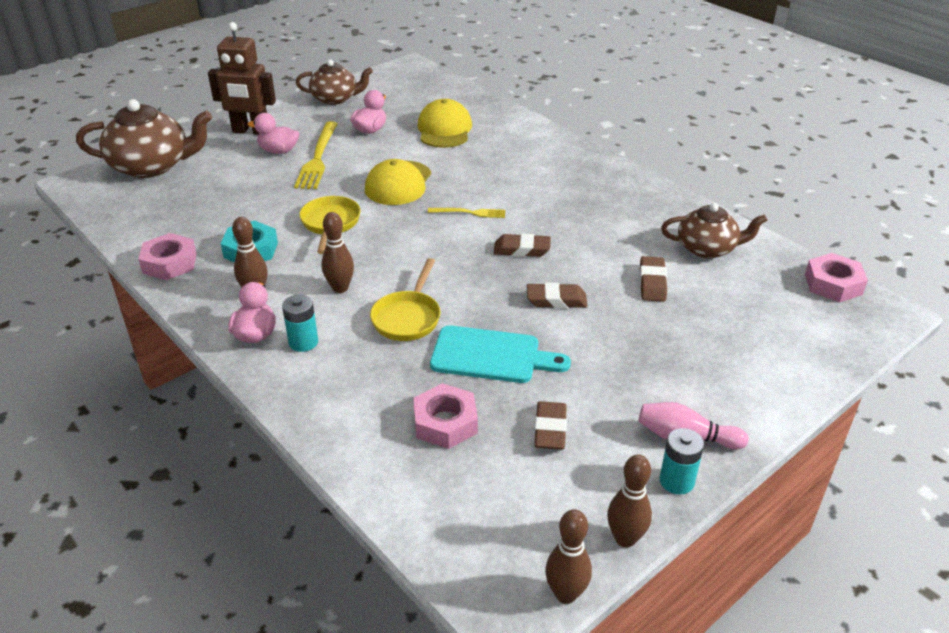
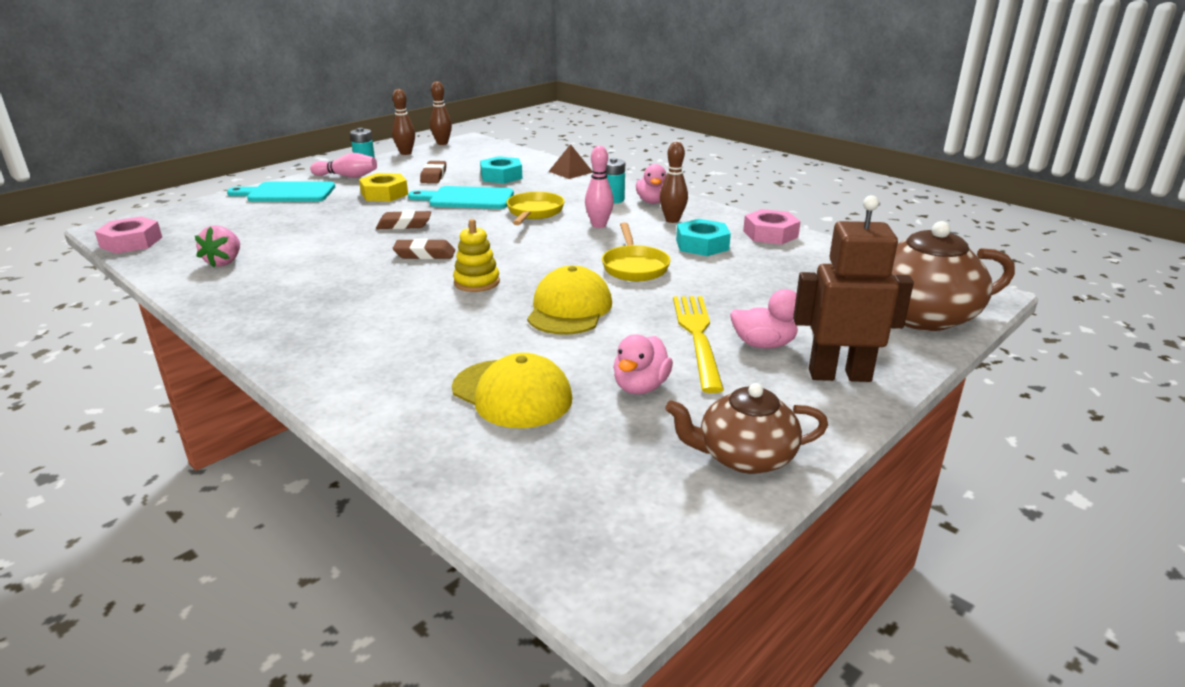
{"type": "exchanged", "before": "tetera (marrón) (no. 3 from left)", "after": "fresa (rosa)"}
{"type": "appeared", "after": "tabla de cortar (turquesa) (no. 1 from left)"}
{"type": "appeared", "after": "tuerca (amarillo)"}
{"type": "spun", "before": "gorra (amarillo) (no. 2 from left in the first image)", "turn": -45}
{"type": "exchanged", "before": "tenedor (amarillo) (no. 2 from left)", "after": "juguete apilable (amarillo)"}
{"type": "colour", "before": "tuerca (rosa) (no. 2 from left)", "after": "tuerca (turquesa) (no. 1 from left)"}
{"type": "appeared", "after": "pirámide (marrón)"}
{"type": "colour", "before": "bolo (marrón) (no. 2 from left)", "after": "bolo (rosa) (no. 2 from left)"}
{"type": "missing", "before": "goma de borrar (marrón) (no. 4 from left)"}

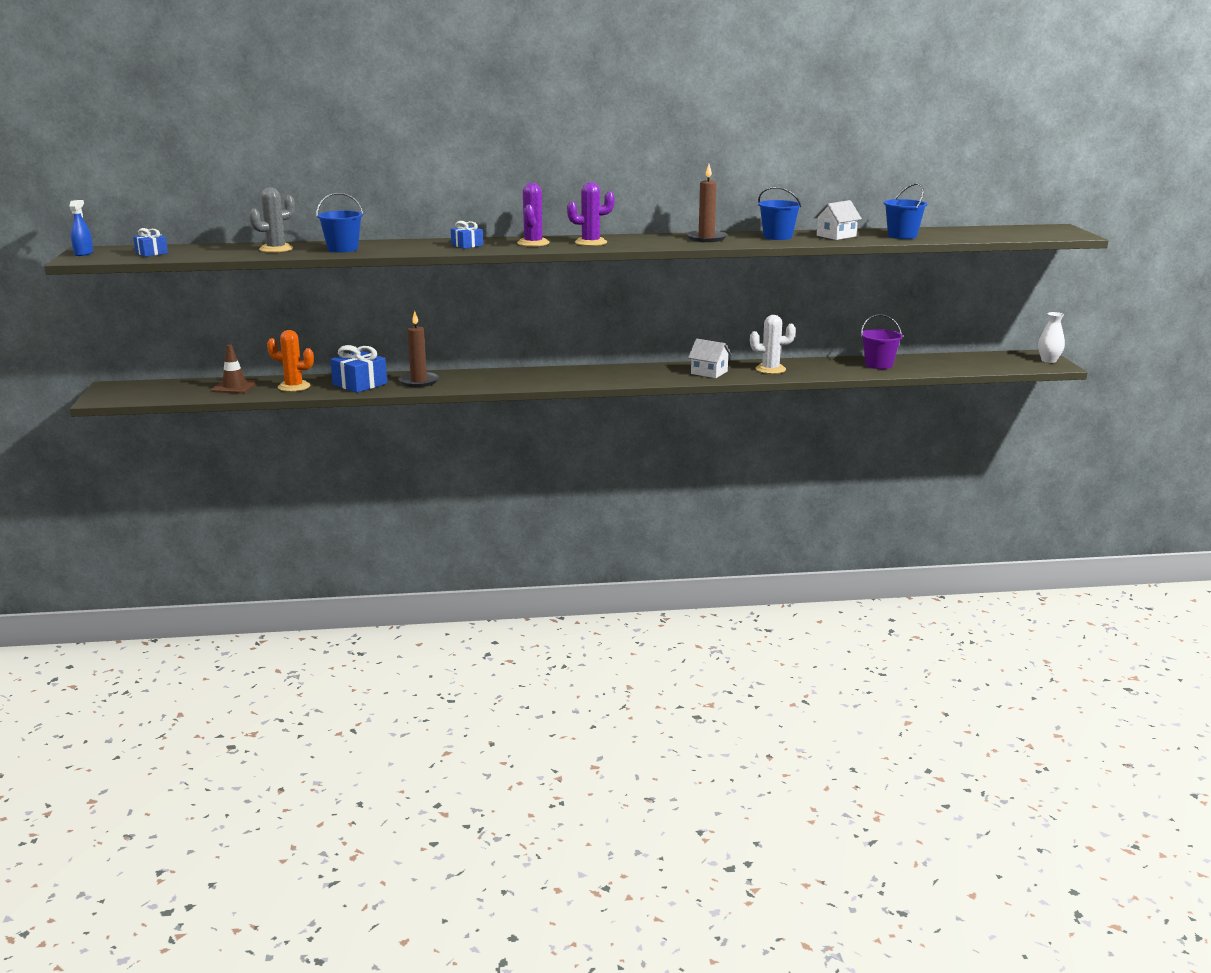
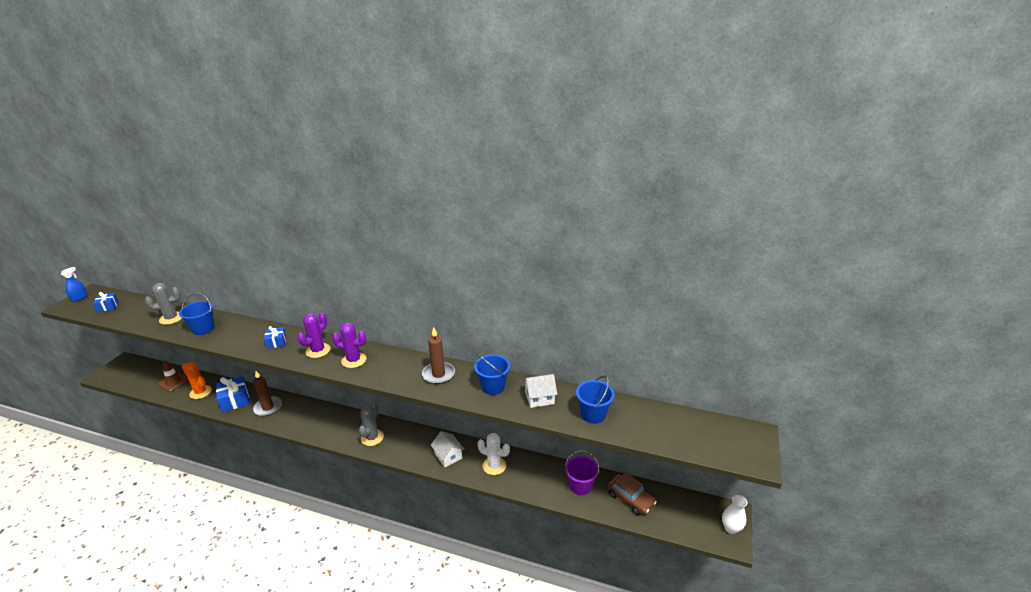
{"type": "appeared", "after": "cactus (gris) (no. 2 from left)"}
{"type": "appeared", "after": "coche (marrón)"}

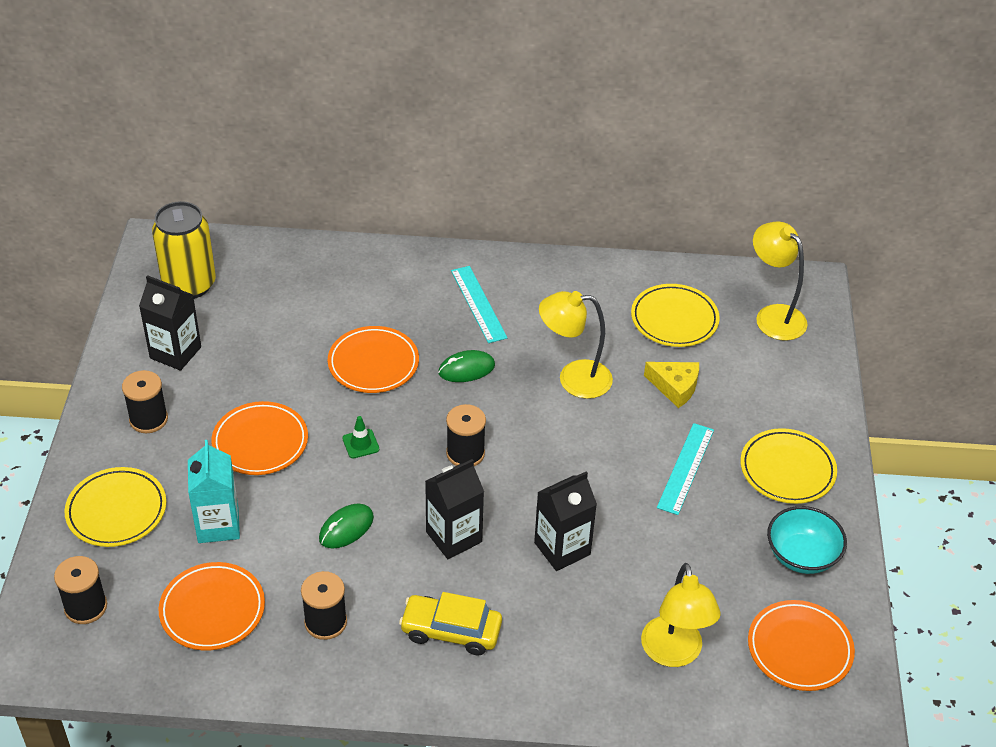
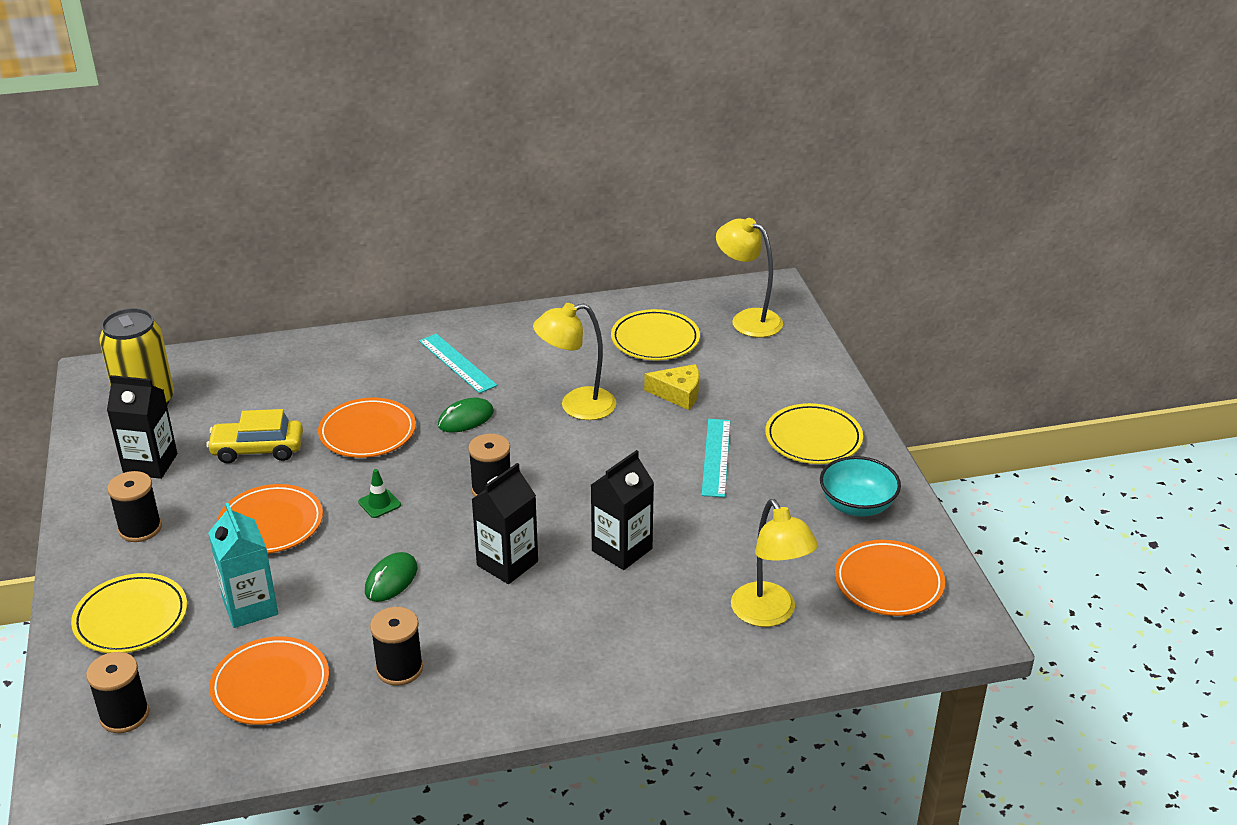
{"type": "relocated", "before": "coche (amarillo)"}

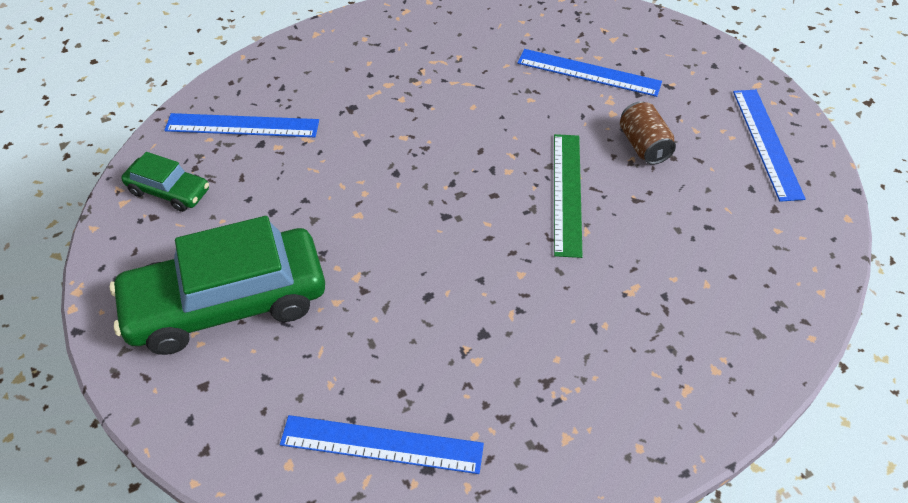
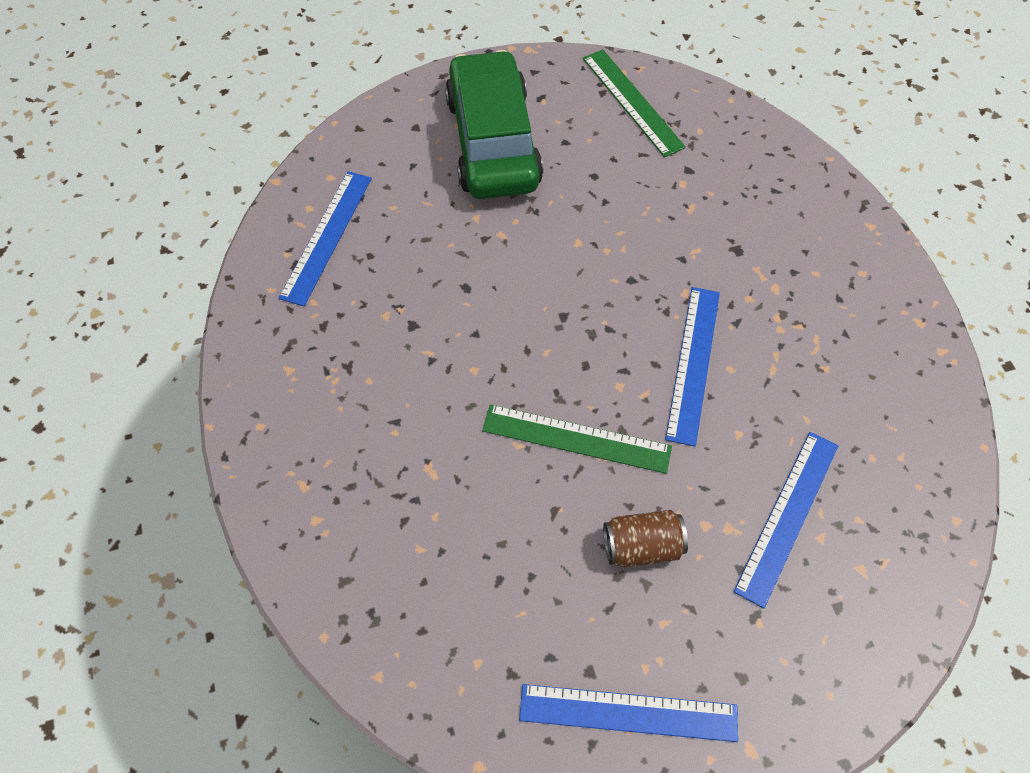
{"type": "exchanged", "before": "coche (verde) (no. 1 from left)", "after": "regla (verde) (no. 2 from left)"}
{"type": "relocated", "before": "regla (azul) (no. 1 from left in the first image)", "after": "regla (azul) (no. 3 from left)"}

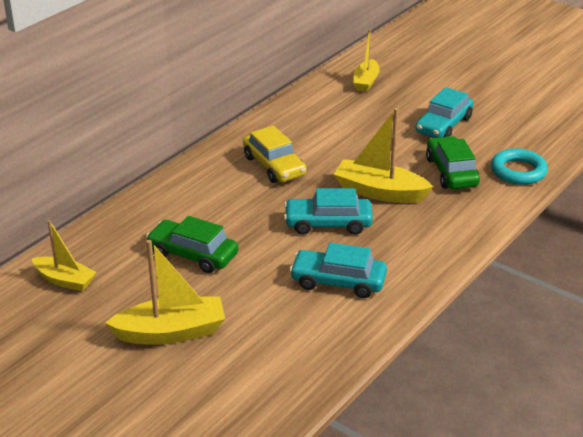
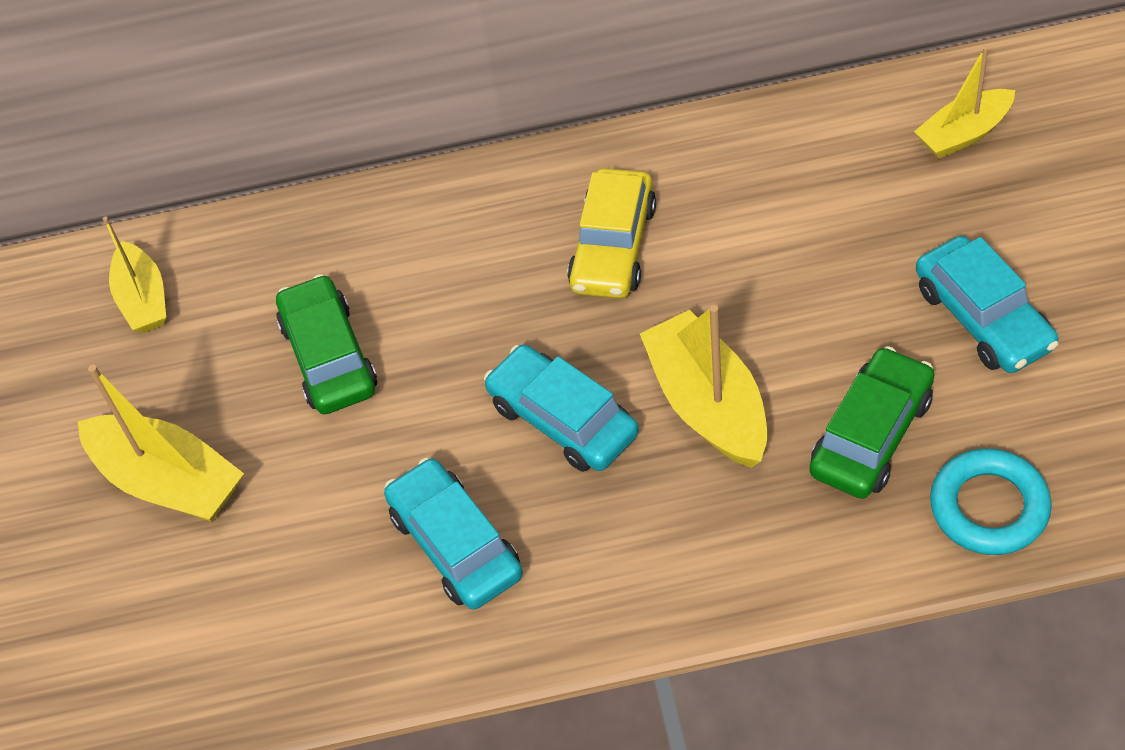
{"type": "spun", "before": "coche (turquesa) (no. 3 from left)", "turn": -105}

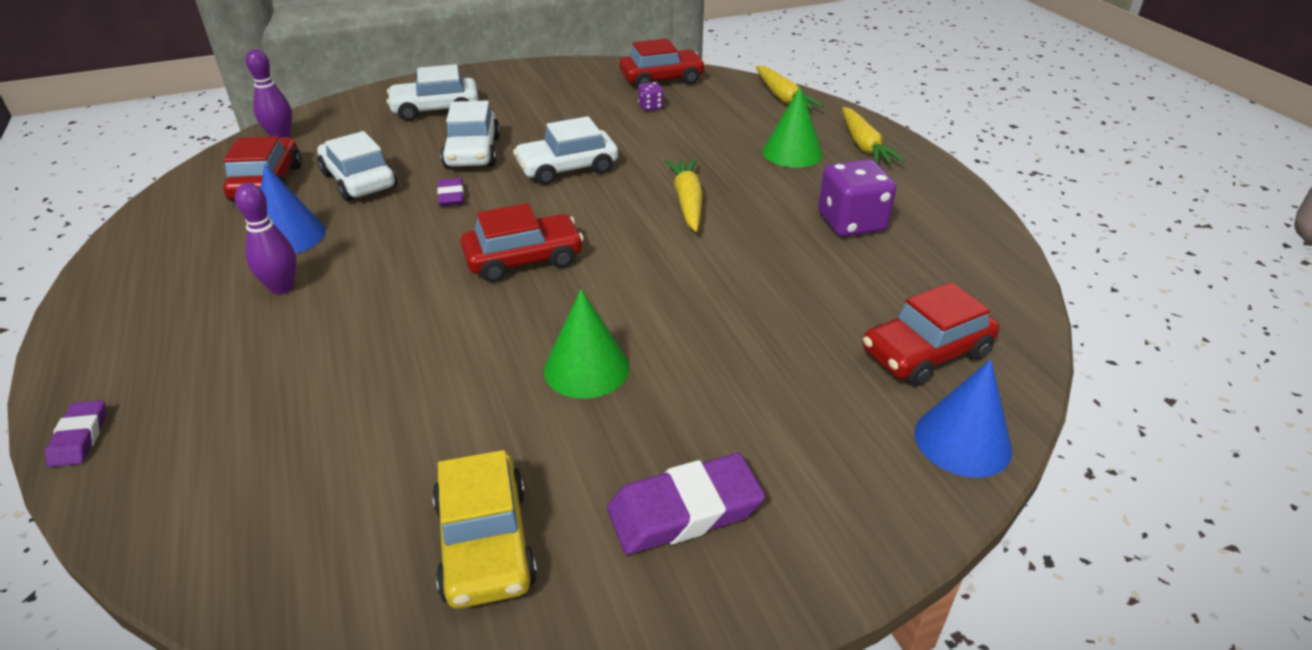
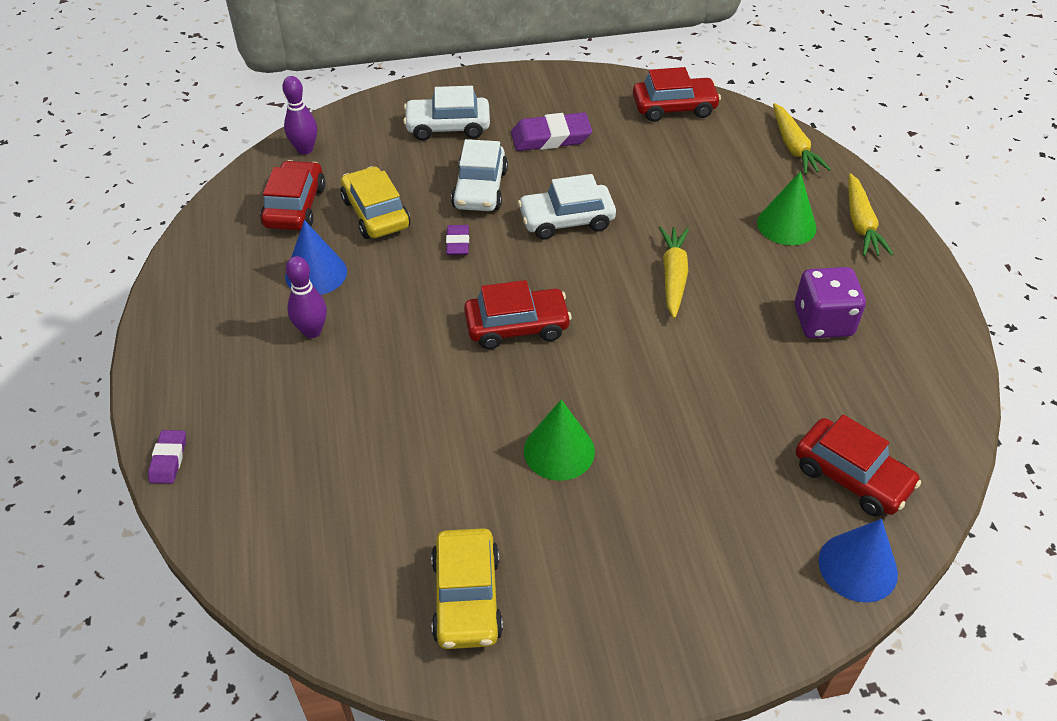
{"type": "colour", "before": "coche (blanco) (no. 1 from left)", "after": "coche (amarillo) (no. 1 from left)"}
{"type": "relocated", "before": "goma de borrar (morado) (no. 3 from left)"}
{"type": "spun", "before": "coche (rojo) (no. 4 from left)", "turn": -120}
{"type": "missing", "before": "dado (morado) (no. 1 from left)"}

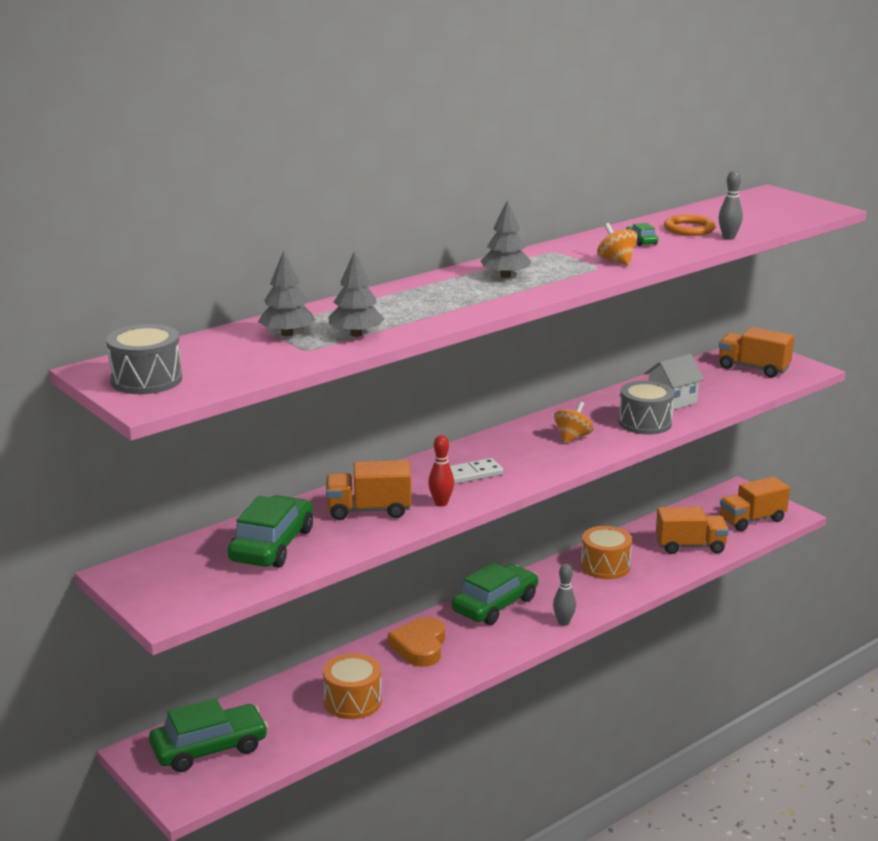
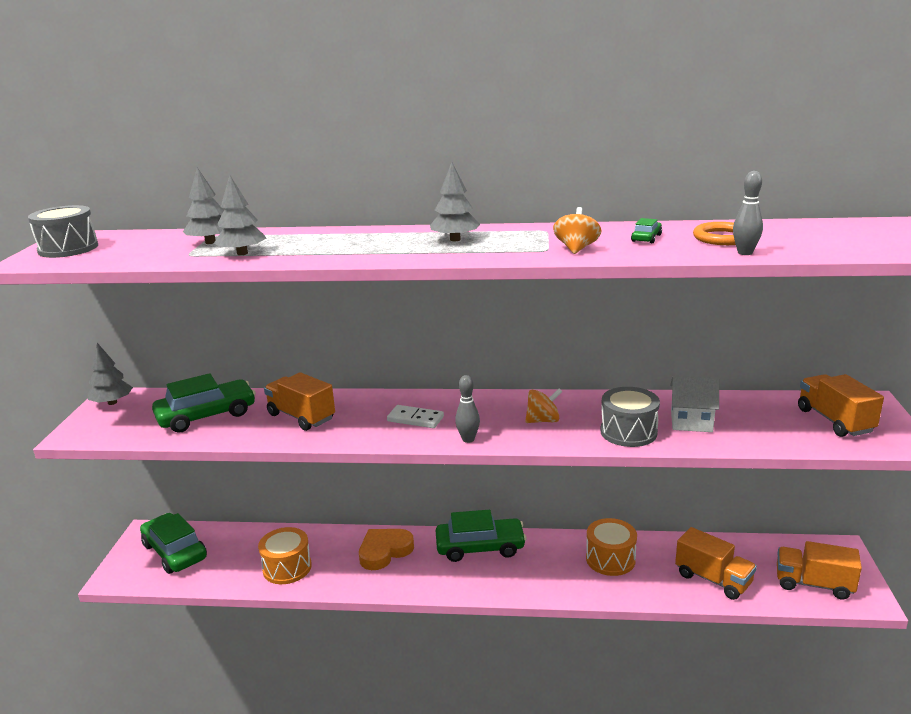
{"type": "appeared", "after": "árbol (gris) (no. 1 from left)"}
{"type": "spun", "before": "coche (verde) (no. 1 from left)", "turn": -150}
{"type": "relocated", "before": "bolo (gris) (no. 1 from left)"}
{"type": "missing", "before": "bolo (rojo)"}

